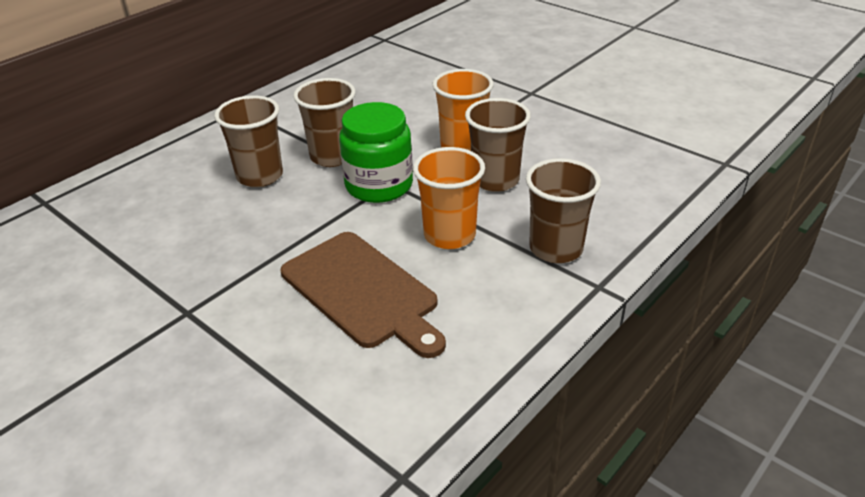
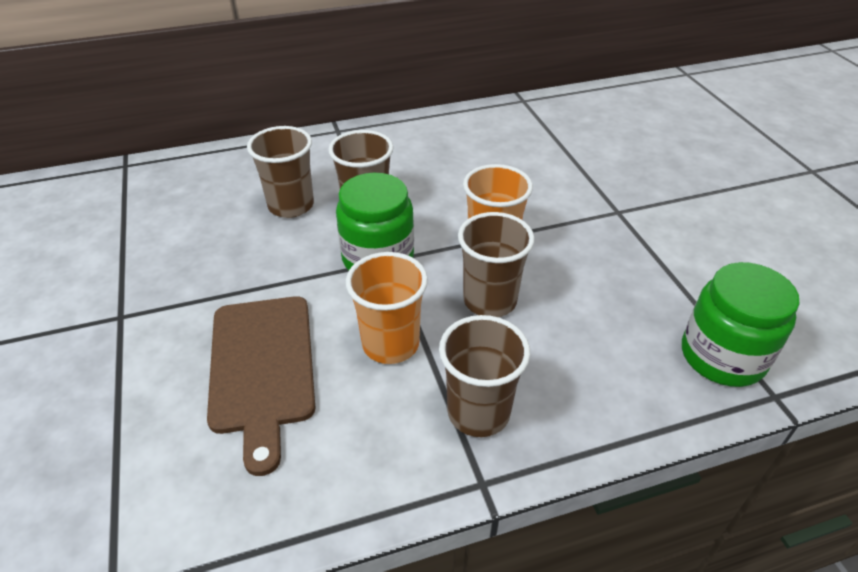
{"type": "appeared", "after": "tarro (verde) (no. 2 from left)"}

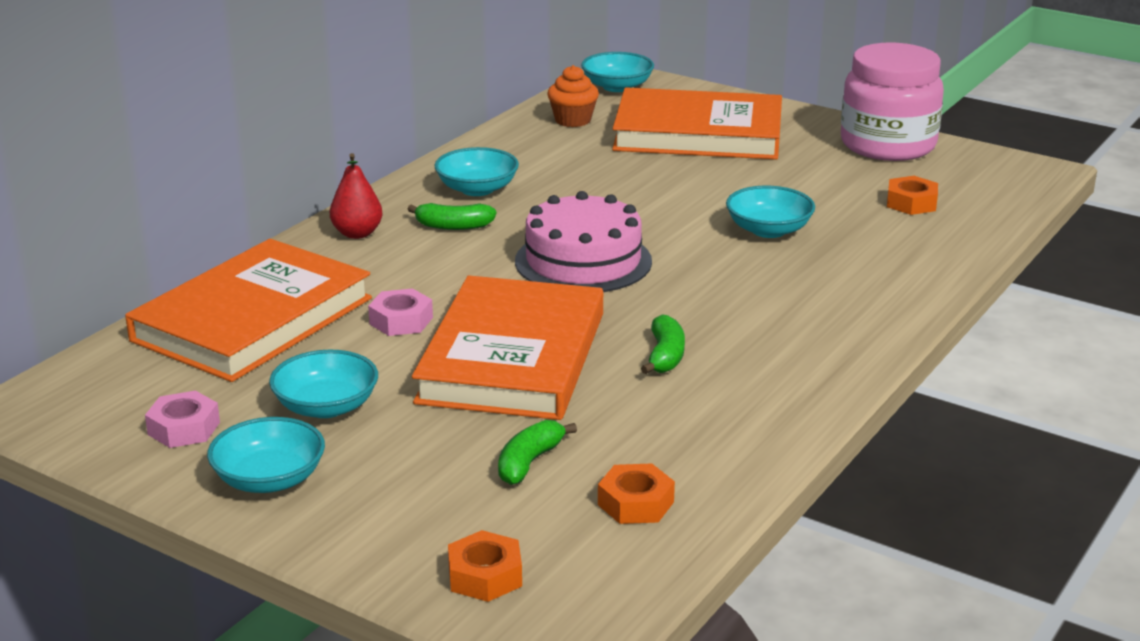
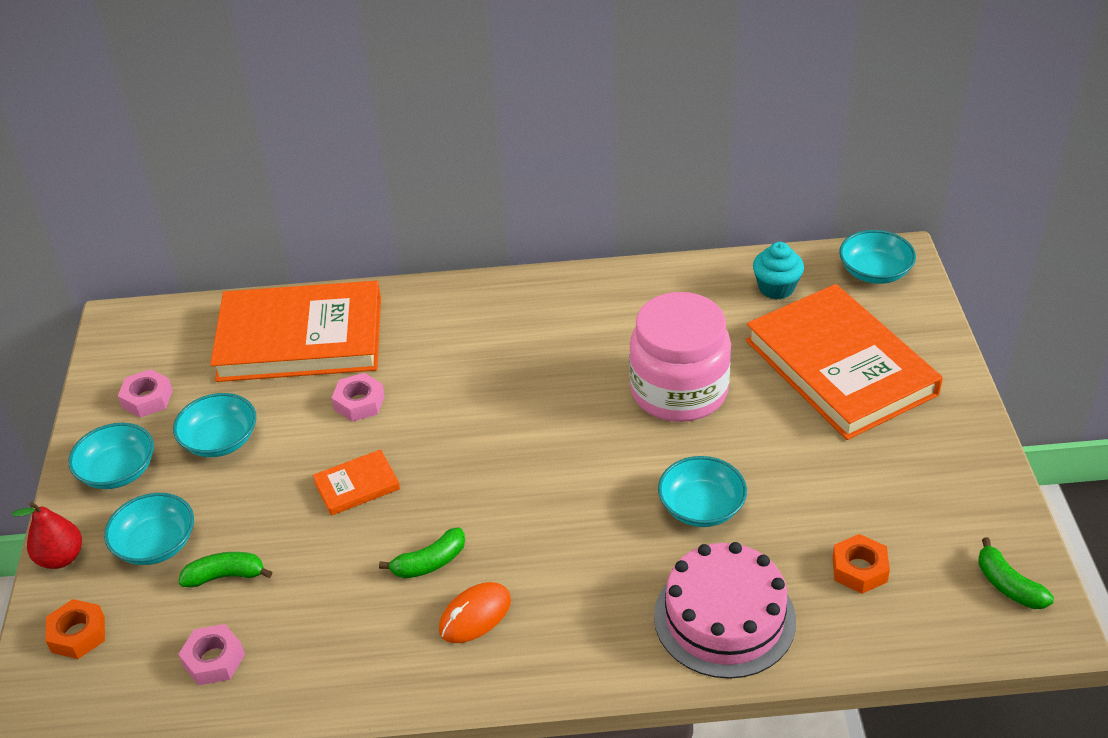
{"type": "relocated", "before": "pera (rojo)"}
{"type": "relocated", "before": "cuenco (turquesa) (no. 3 from left in the first image)", "after": "cuenco (turquesa) (no. 2 from left)"}
{"type": "colour", "before": "tuerca (naranja) (no. 2 from left)", "after": "tuerca (rosa) (no. 2 from left)"}
{"type": "size", "before": "libro (naranja) (no. 2 from left)", "scale": 0.42}
{"type": "appeared", "after": "ratón (naranja)"}
{"type": "relocated", "before": "tarro (rosa)"}
{"type": "relocated", "before": "tarta (rosa)"}
{"type": "colour", "before": "magdalena (naranja)", "after": "magdalena (turquesa)"}
{"type": "relocated", "before": "plátano (verde) (no. 1 from left in the first image)", "after": "plátano (verde) (no. 3 from left)"}

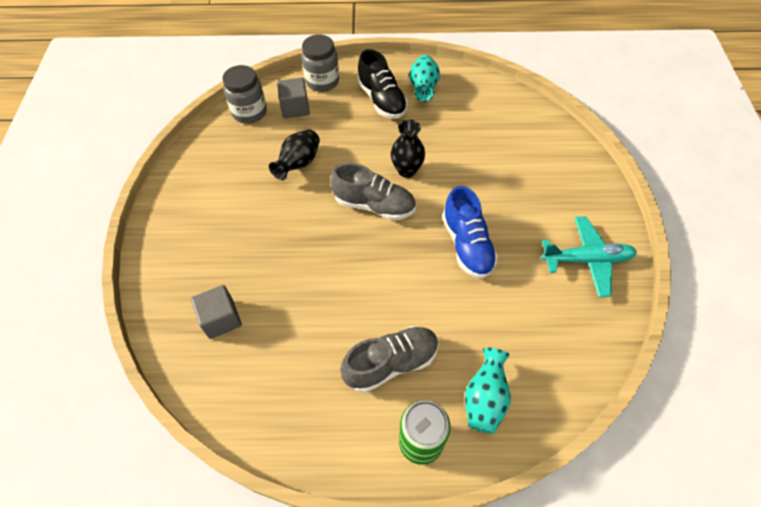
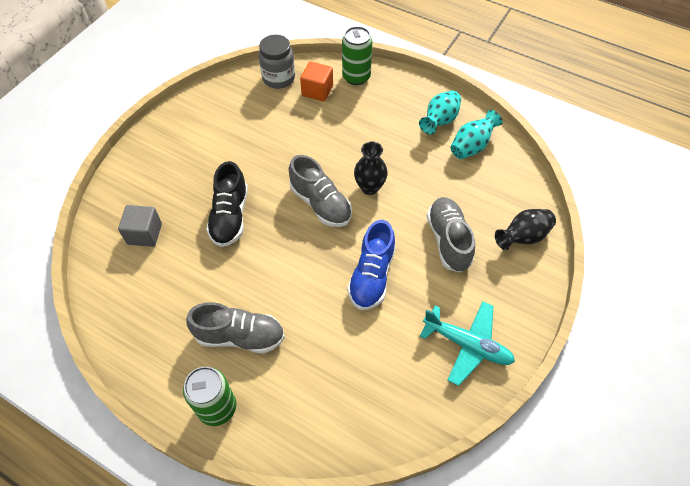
{"type": "relocated", "before": "zapato (negro)"}
{"type": "colour", "before": "cubo (gris) (no. 2 from left)", "after": "cubo (naranja)"}
{"type": "exchanged", "before": "tarro (gris) (no. 2 from left)", "after": "lata (verde) (no. 2 from left)"}
{"type": "appeared", "after": "zapato (gris) (no. 3 from left)"}
{"type": "relocated", "before": "florero (turquesa) (no. 2 from left)"}
{"type": "relocated", "before": "florero (negro) (no. 1 from left in the first image)", "after": "florero (negro) (no. 2 from left)"}

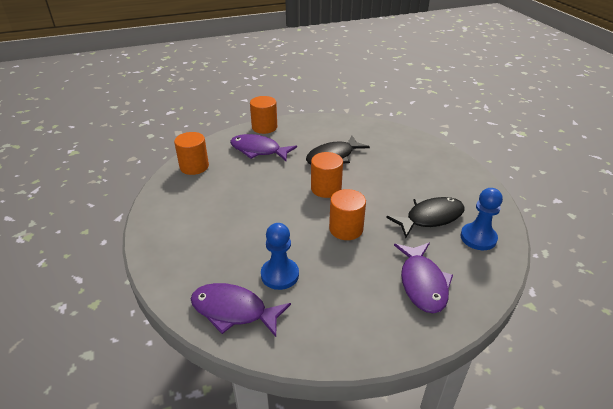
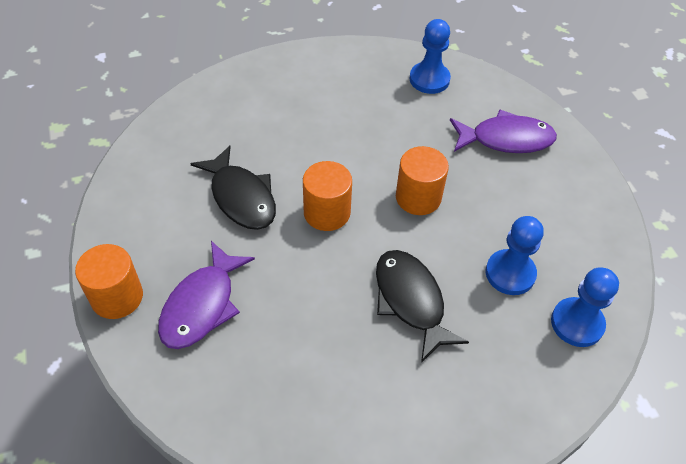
{"type": "relocated", "before": "pez (negro) (no. 2 from left)"}
{"type": "exchanged", "before": "pez (morado) (no. 1 from left)", "after": "peón (azul) (no. 3 from left)"}
{"type": "missing", "before": "cilindro (naranja) (no. 1 from left)"}

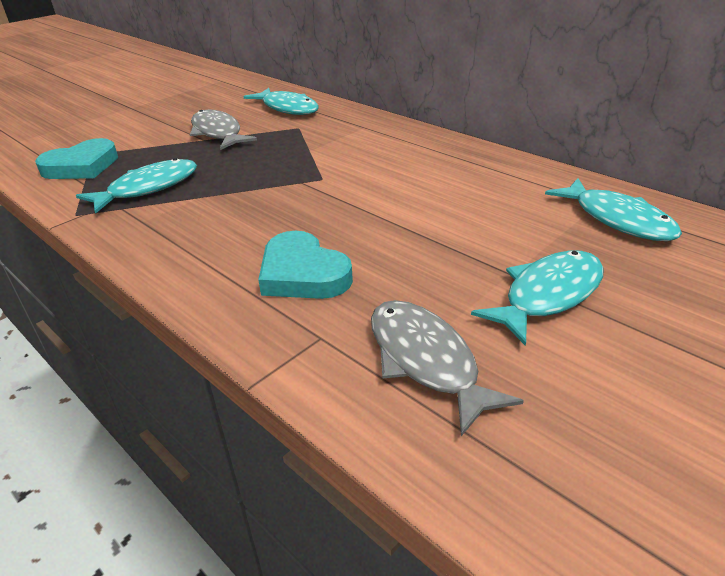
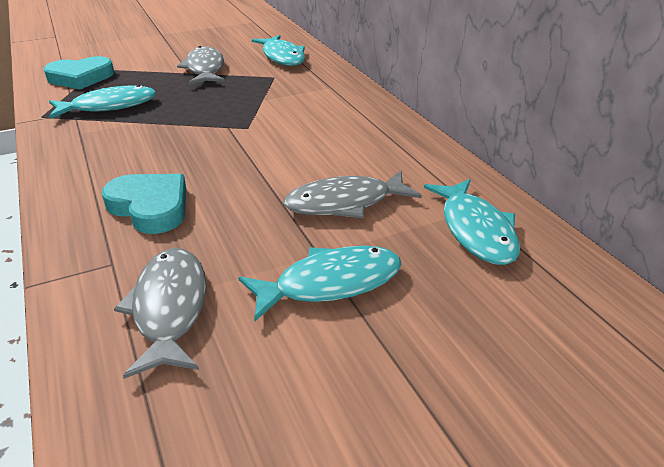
{"type": "spun", "before": "corazón (turquesa) (no. 2 from left)", "turn": 150}
{"type": "appeared", "after": "pez (gris) (no. 3 from left)"}

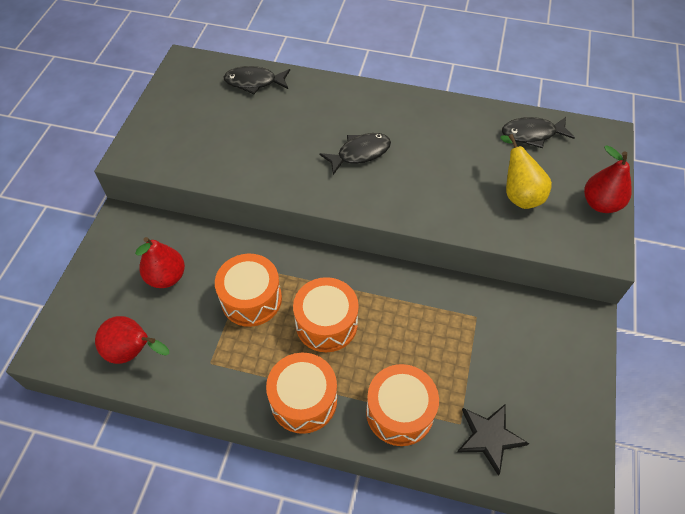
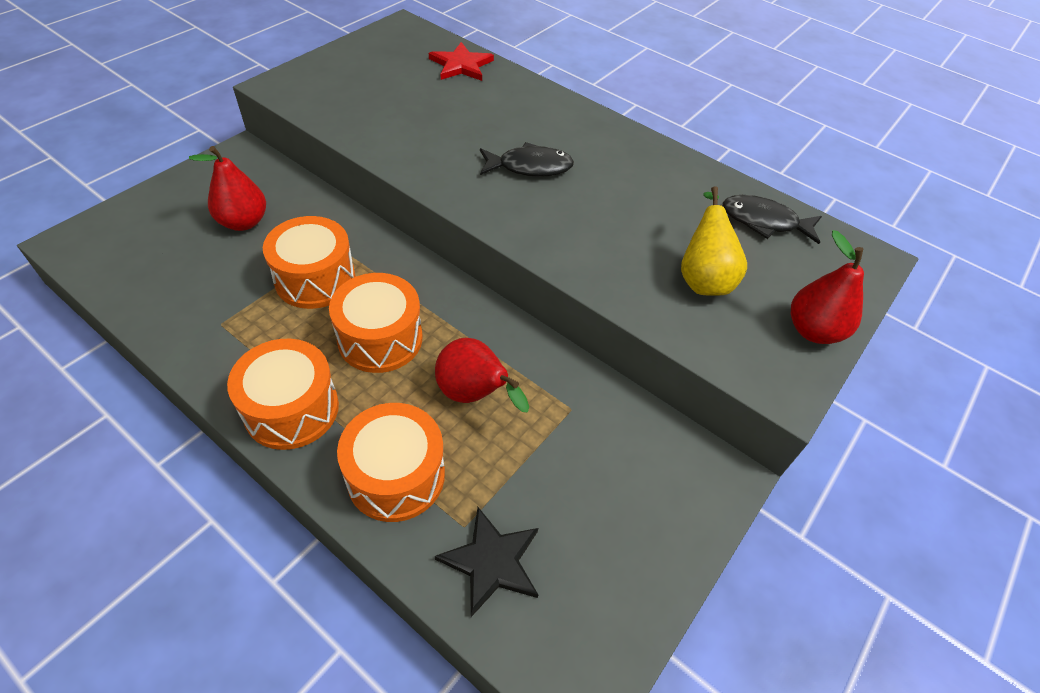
{"type": "exchanged", "before": "pez (negro) (no. 1 from left)", "after": "estrella (rojo)"}
{"type": "relocated", "before": "pera (rojo) (no. 1 from left in the first image)", "after": "pera (rojo) (no. 2 from left)"}

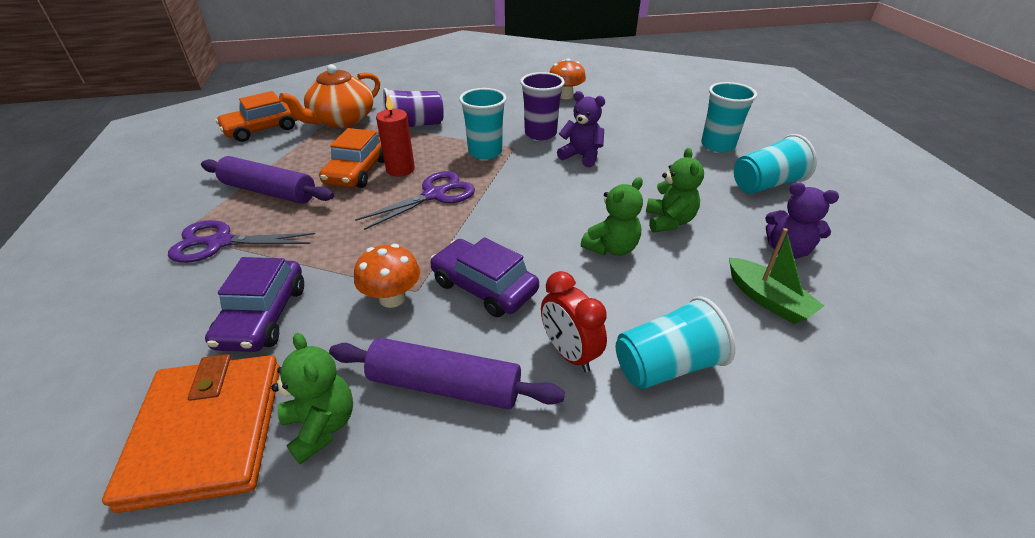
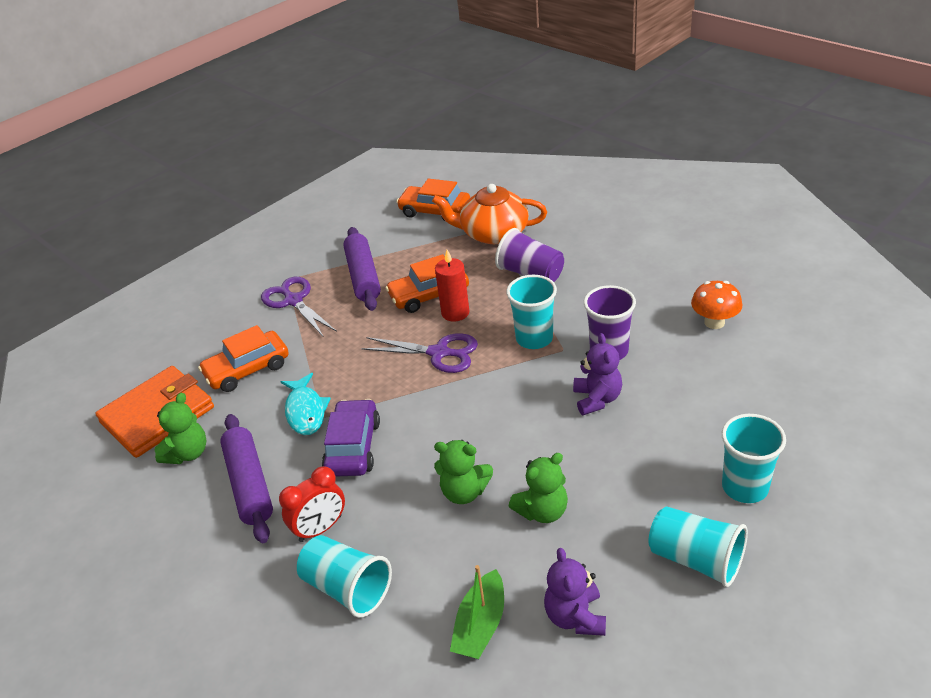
{"type": "colour", "before": "coche (morado) (no. 1 from left)", "after": "coche (naranja) (no. 1 from left)"}
{"type": "spun", "before": "despertador (rojo)", "turn": -150}
{"type": "exchanged", "before": "seta (naranja) (no. 1 from left)", "after": "pez (turquesa)"}

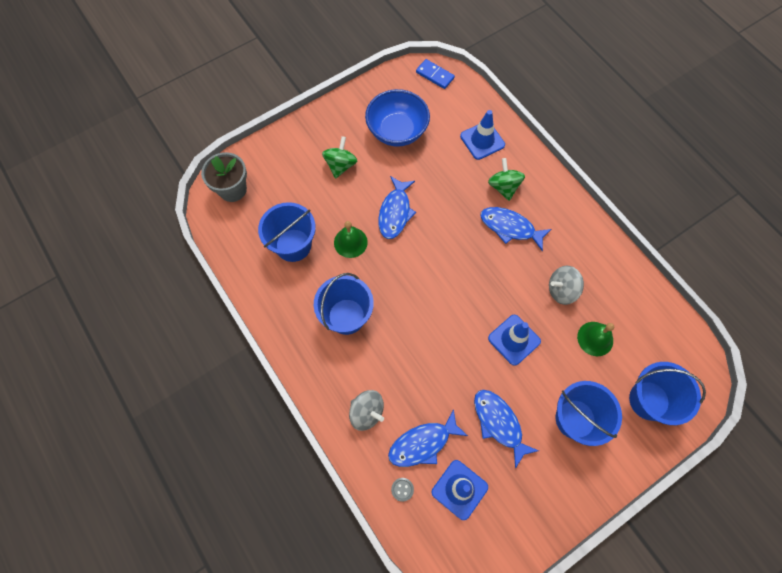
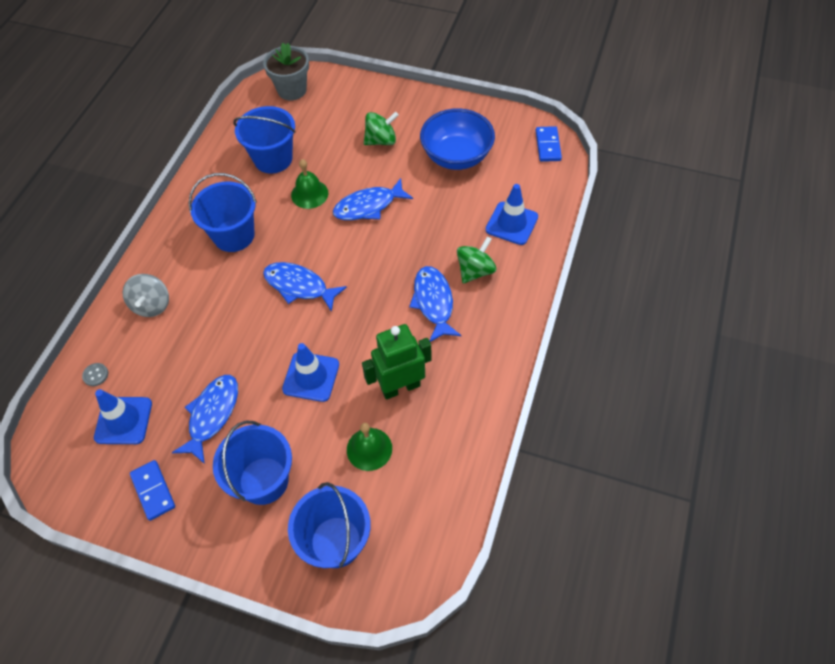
{"type": "appeared", "after": "ficha de dominó (azul) (no. 1 from left)"}
{"type": "relocated", "before": "pez (azul) (no. 2 from left)"}
{"type": "exchanged", "before": "peonza (gris) (no. 2 from left)", "after": "robot (verde)"}

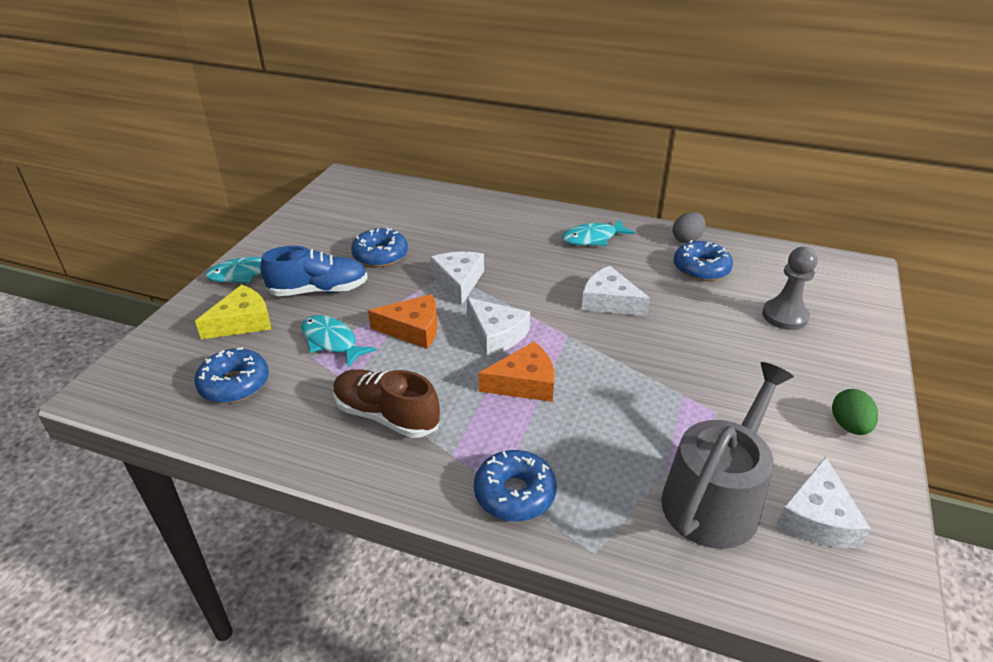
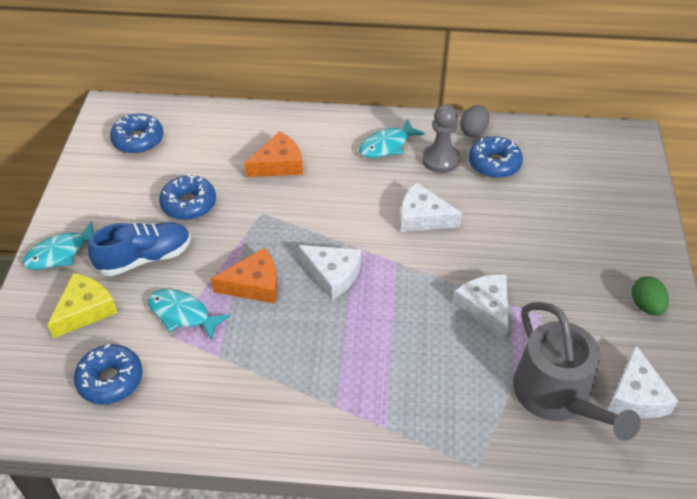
{"type": "relocated", "before": "rosquilla (azul) (no. 3 from left in the first image)", "after": "rosquilla (azul) (no. 2 from left)"}
{"type": "relocated", "before": "queso (naranja) (no. 2 from left)"}
{"type": "relocated", "before": "peón (gris)"}
{"type": "relocated", "before": "queso (blanco) (no. 1 from left in the first image)", "after": "queso (blanco) (no. 3 from left)"}
{"type": "spun", "before": "regadera (gris)", "turn": 135}
{"type": "missing", "before": "zapato (marrón)"}

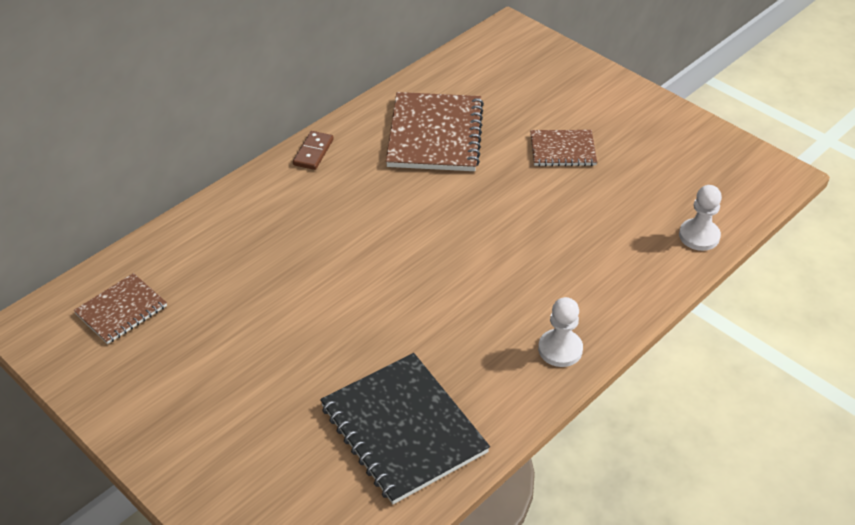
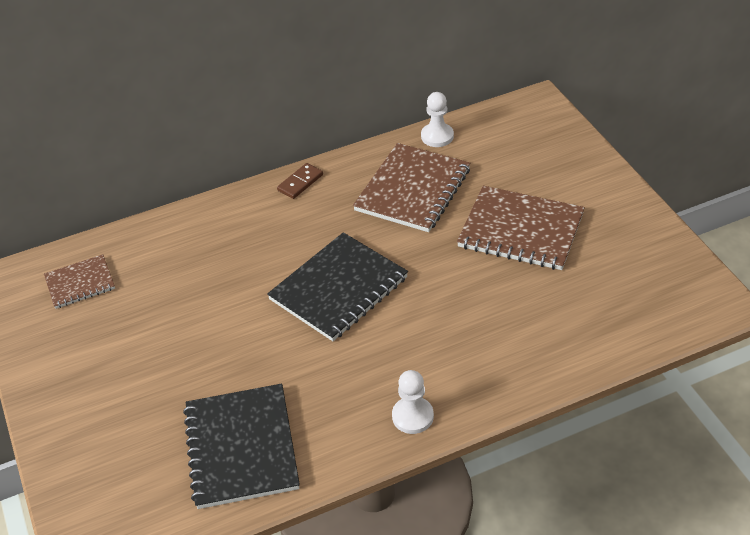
{"type": "appeared", "after": "cuaderno (negro) (no. 2 from left)"}
{"type": "relocated", "before": "peón (blanco) (no. 2 from left)"}
{"type": "size", "before": "cuaderno (marrón) (no. 3 from left)", "scale": 1.77}

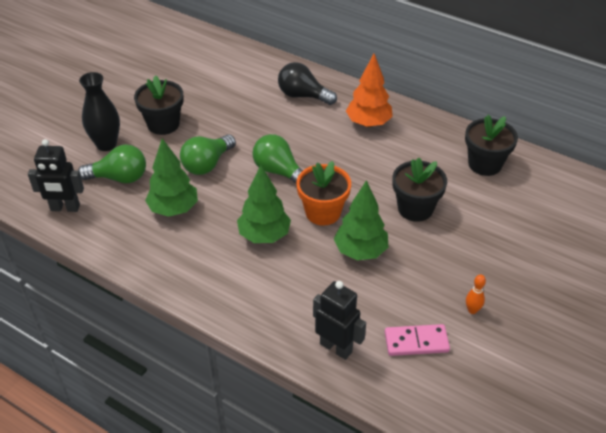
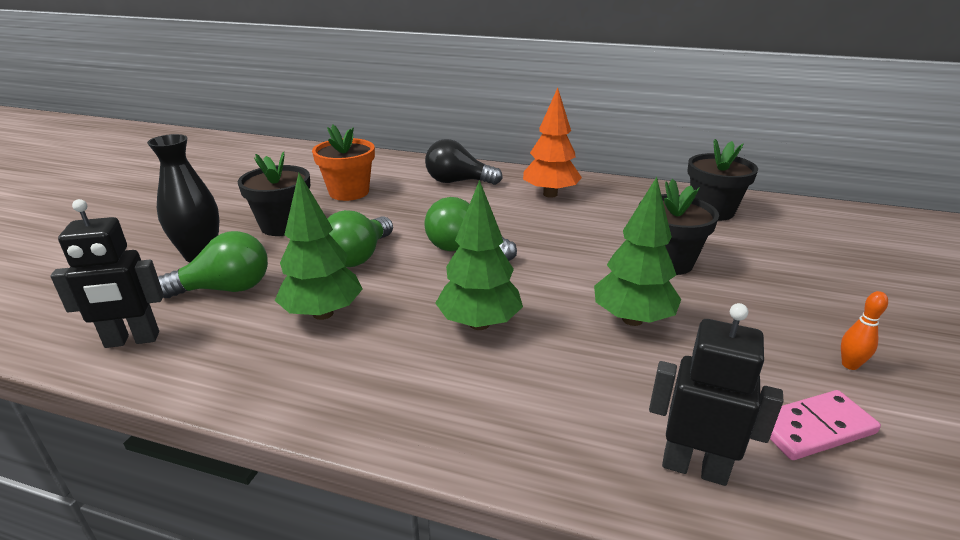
{"type": "relocated", "before": "maceta (naranja)"}

